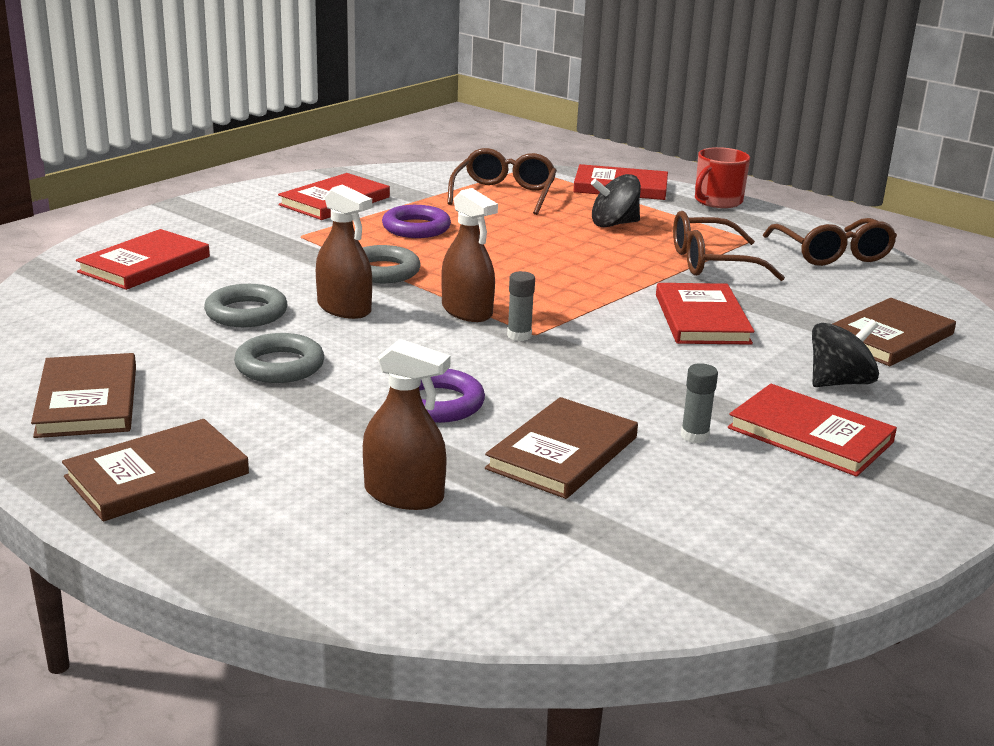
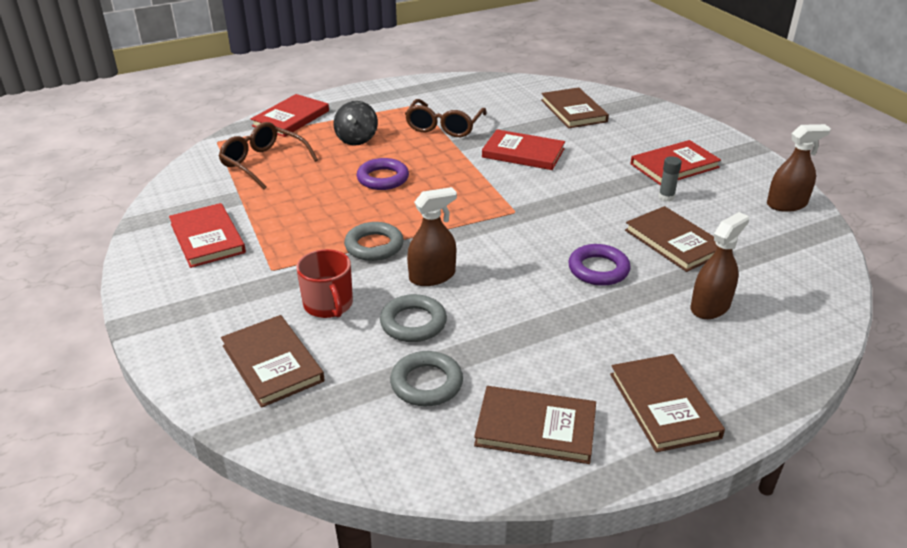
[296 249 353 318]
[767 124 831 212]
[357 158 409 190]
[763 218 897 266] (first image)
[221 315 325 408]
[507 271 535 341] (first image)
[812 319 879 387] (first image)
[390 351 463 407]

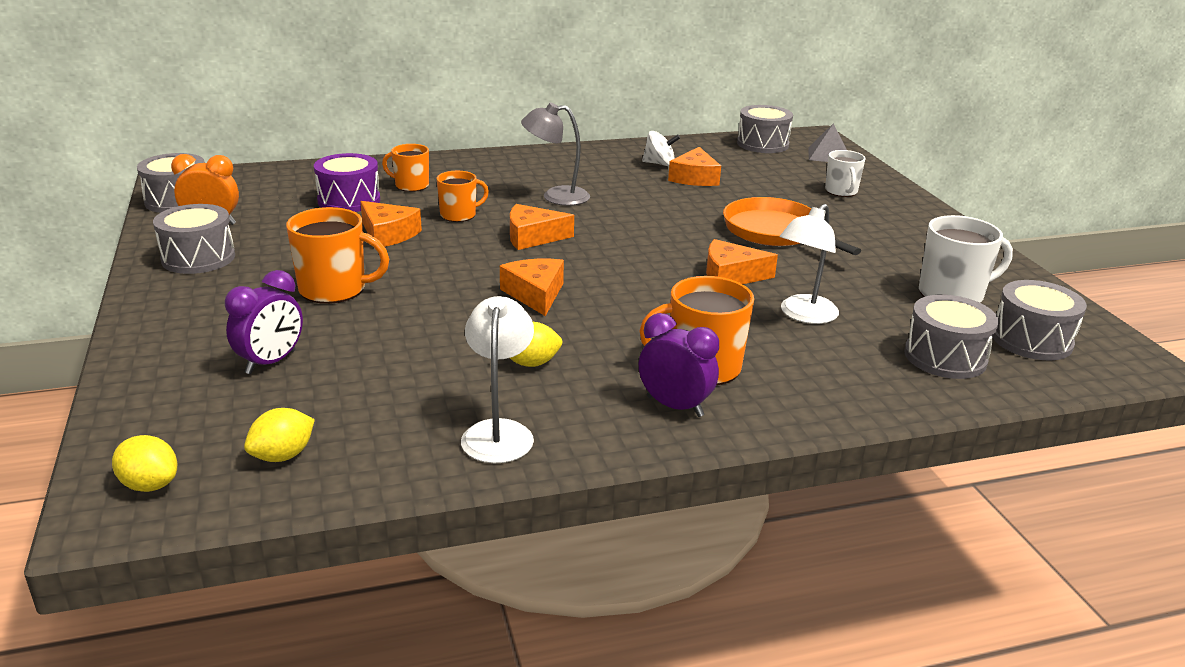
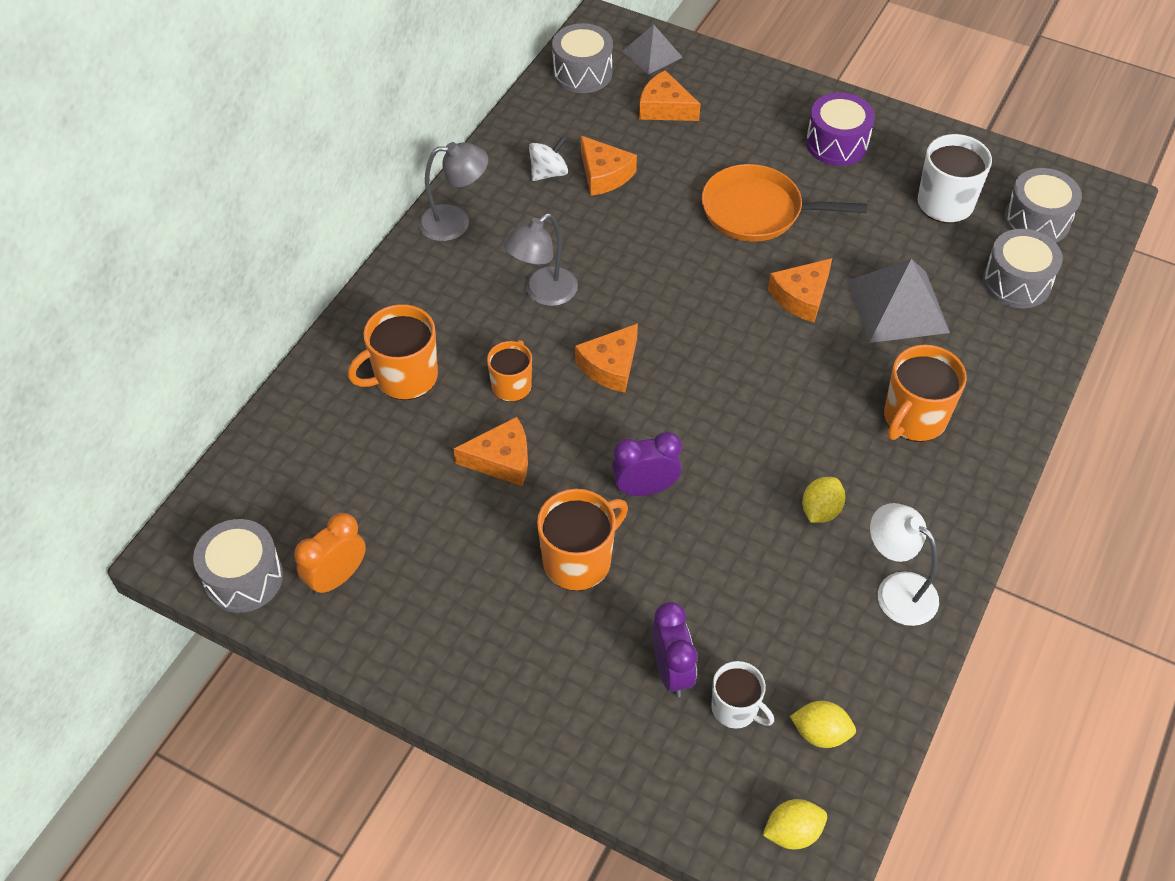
[348 304 438 400]
[711 661 774 729]
[806 93 875 166]
[153 204 235 274] (first image)
[847 259 950 343]
[639 70 701 121]
[612 432 682 496]
[790 701 856 748]
[418 142 488 241]

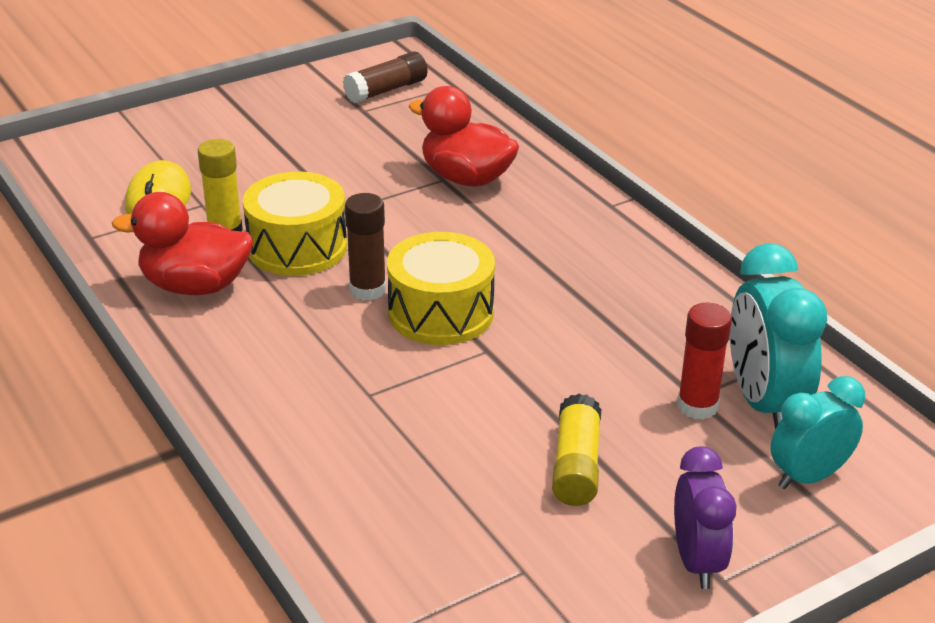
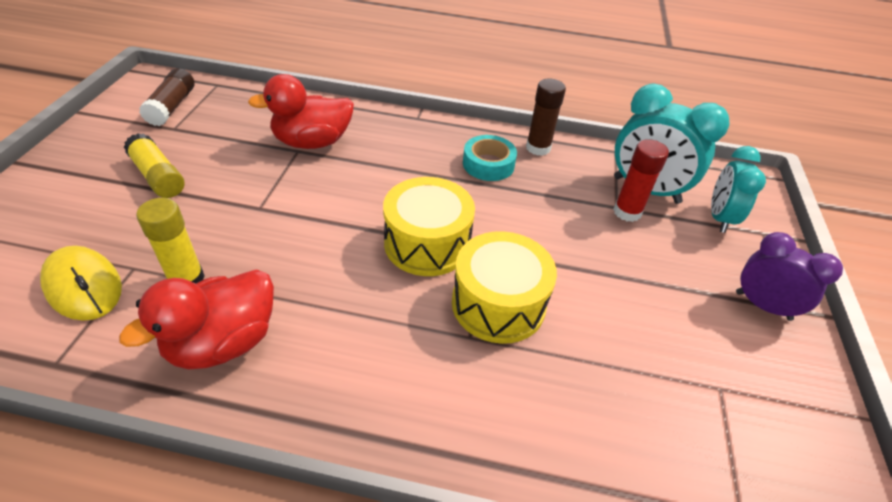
[452 231 557 344]
[526 78 566 156]
[124 133 185 198]
[463 135 517 181]

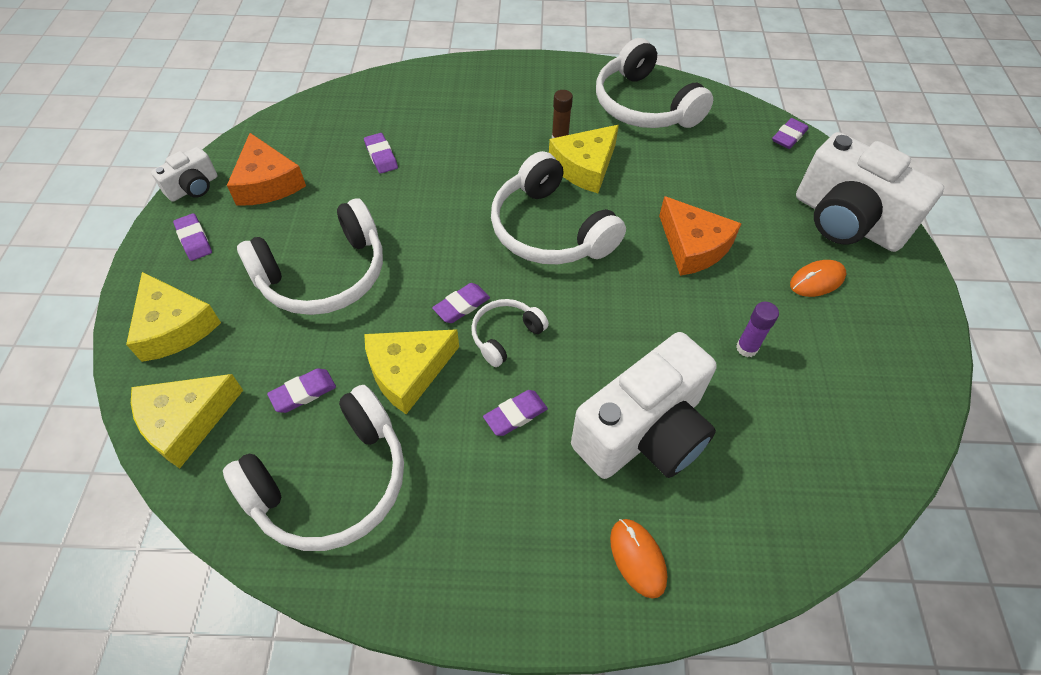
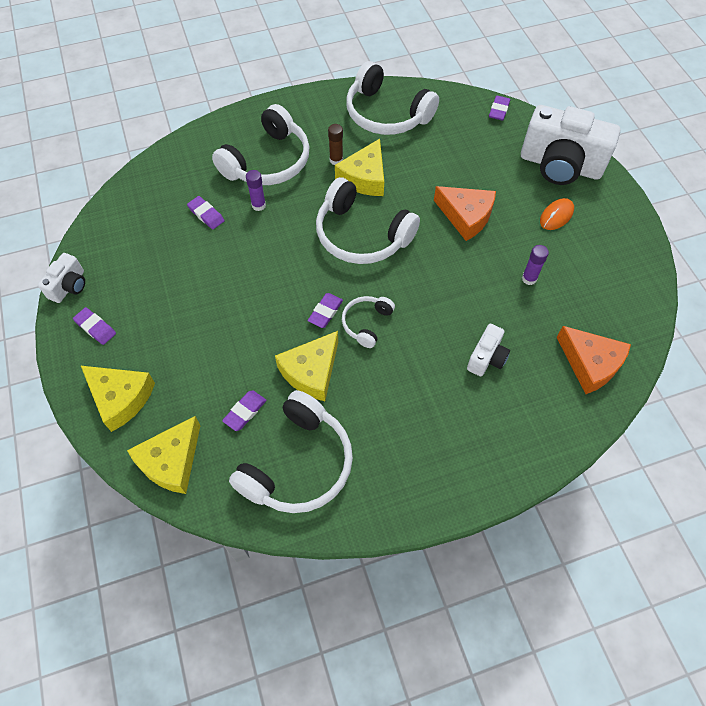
[556 326 631 394]
[212 104 309 185]
[467 324 510 376]
[483 390 548 436] (first image)
[610 519 667 599] (first image)
[246 170 266 211]

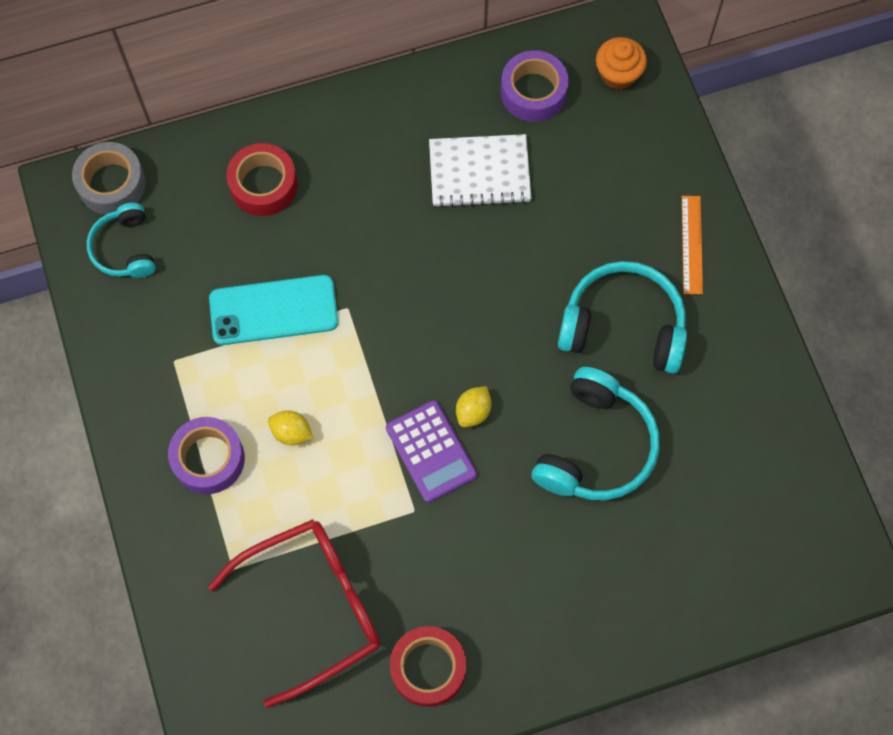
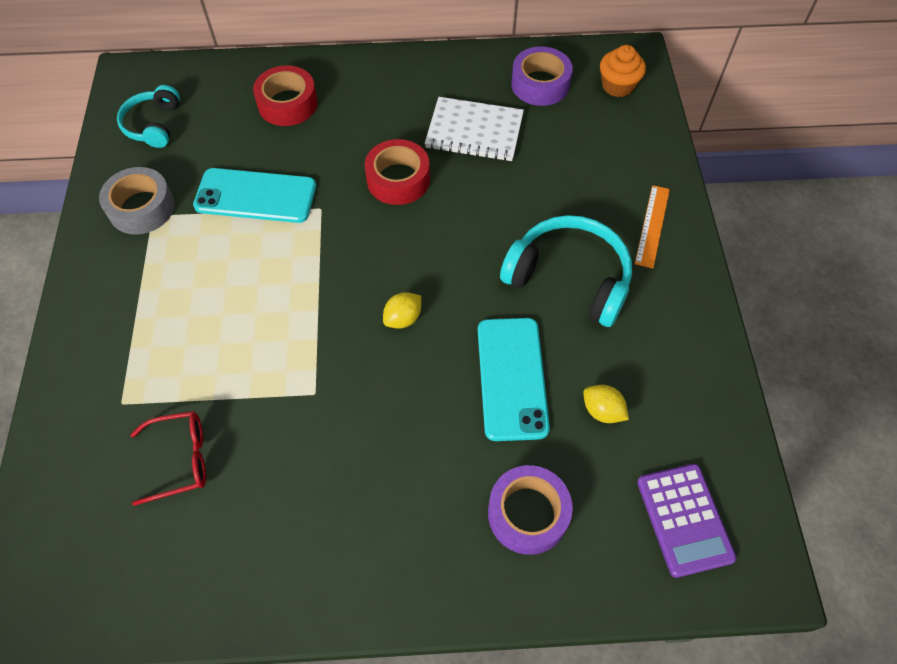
[99 167 175 235]
[478 318 550 441]
[637 464 736 578]
[583 385 629 423]
[488 465 573 555]
[131 411 206 506]
[365 139 430 205]

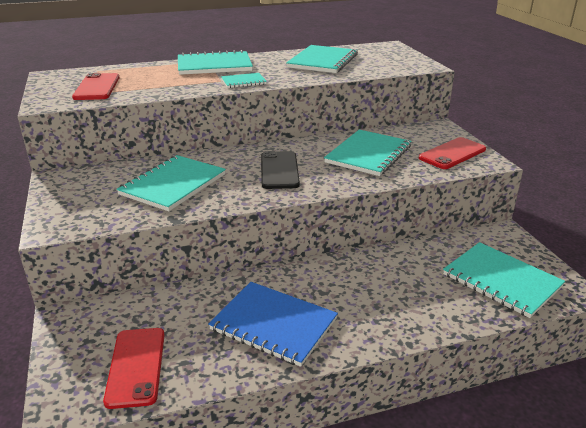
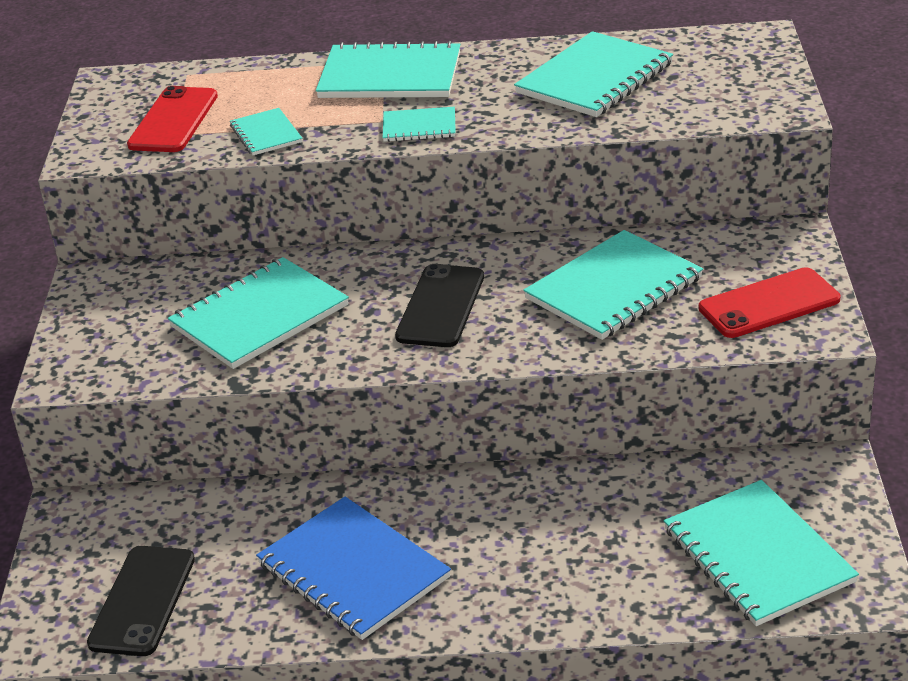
[87 546 195 656]
[230 108 302 155]

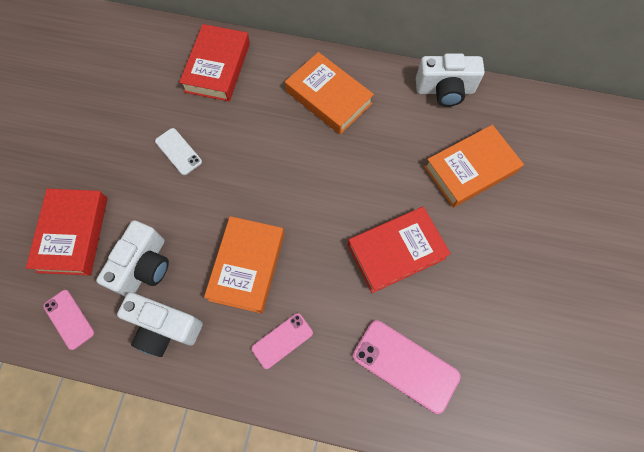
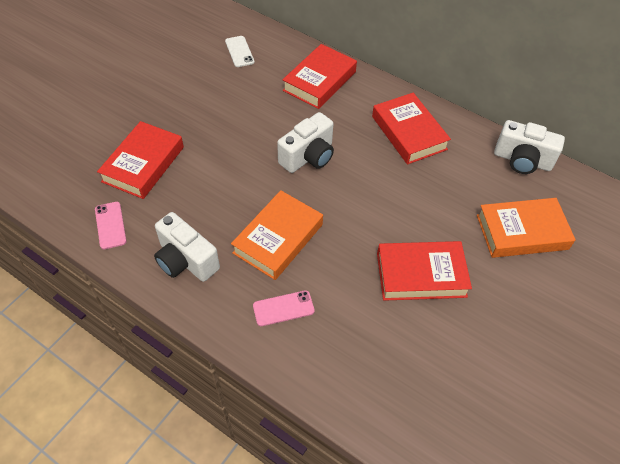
[372 93 451 165]
[225 36 255 67]
[277 112 334 173]
[353 320 461 414] (first image)

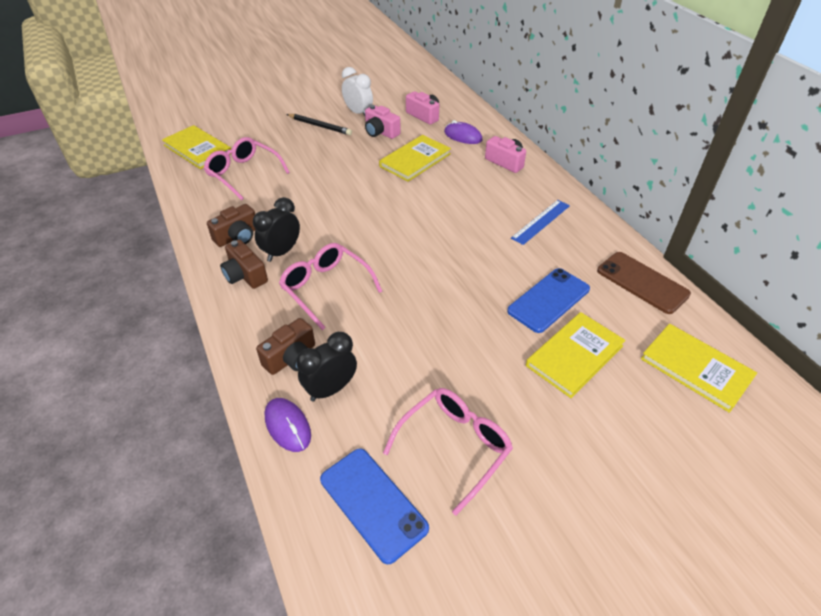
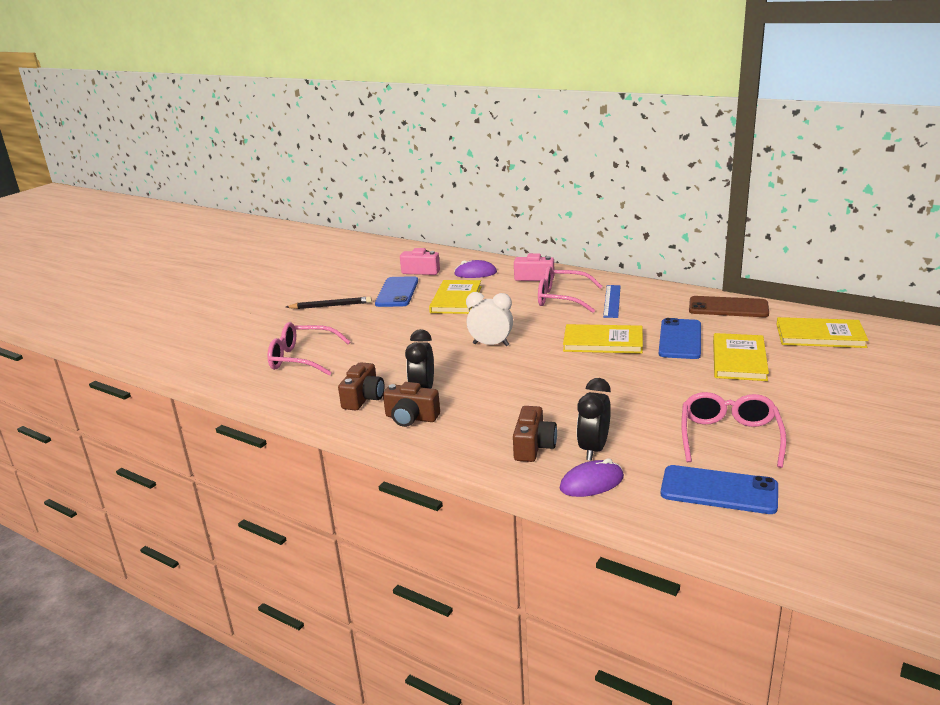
[466 292 513 346]
[375 276 418 307]
[563 324 643 354]
[538 266 603 313]
[560 458 624 497]

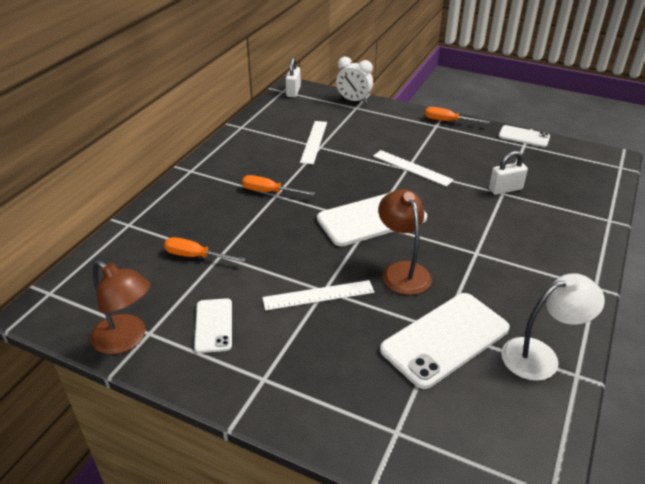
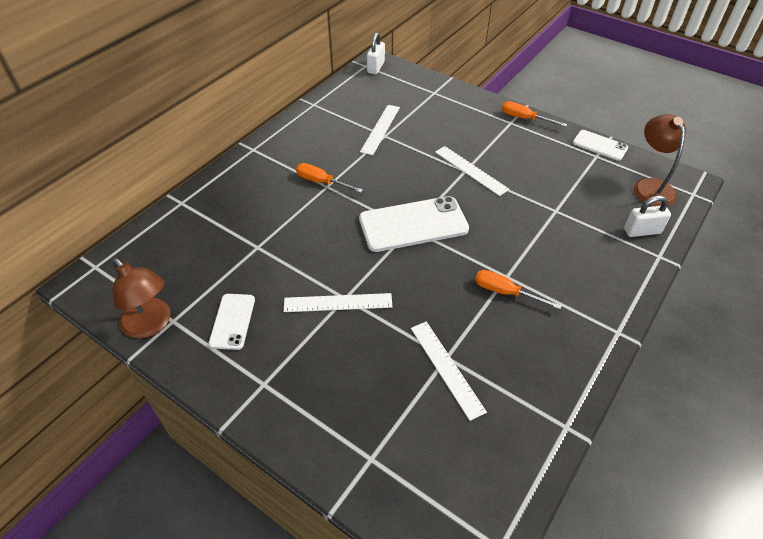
[336 57 373 103] (first image)
[624 196 671 237]
[634 114 686 206]
[475 270 562 309]
[501 273 605 381] (first image)
[411 321 487 421]

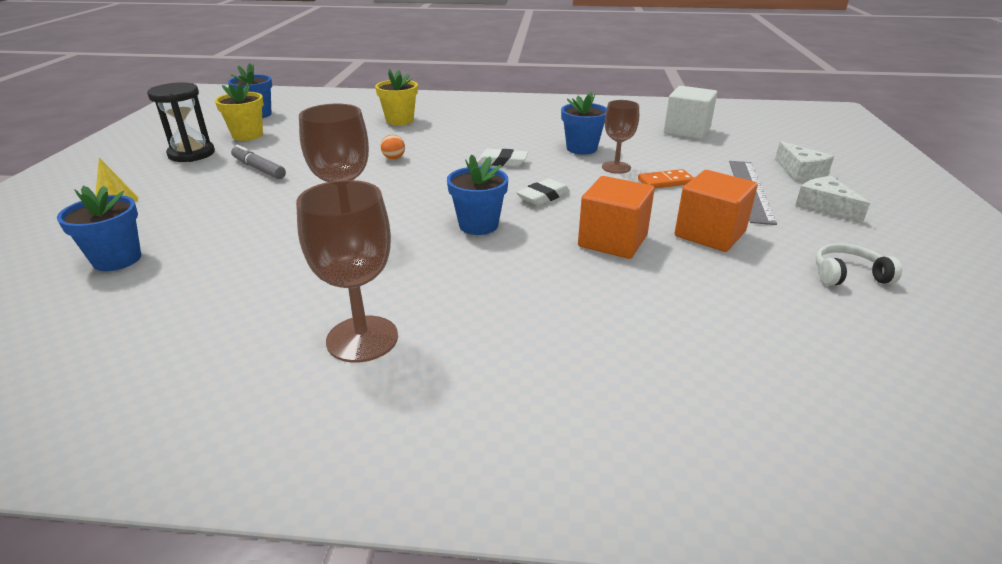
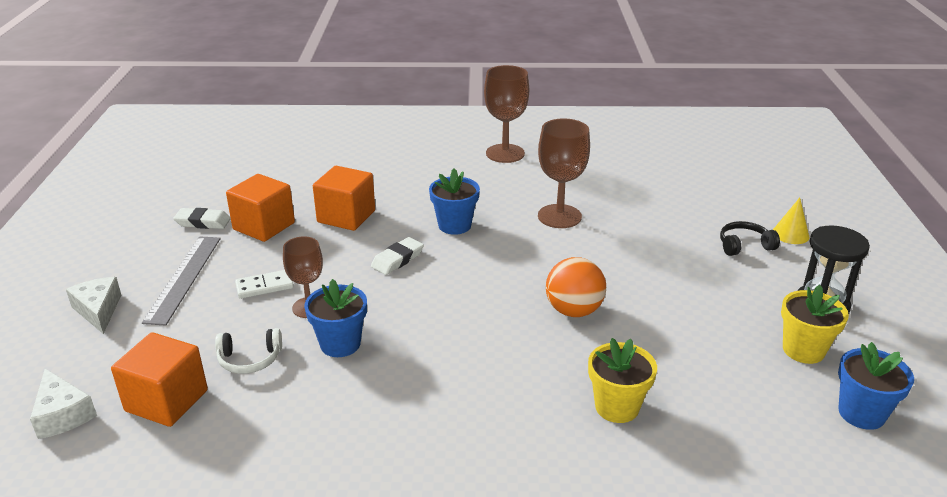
[111 332 208 427]
[546 257 606 317]
[231 145 286 179] (first image)
[173 208 231 229]
[235 270 294 299]
[30 369 97 439]
[57 186 141 271] (first image)
[215 328 282 374]
[720 221 780 256]

